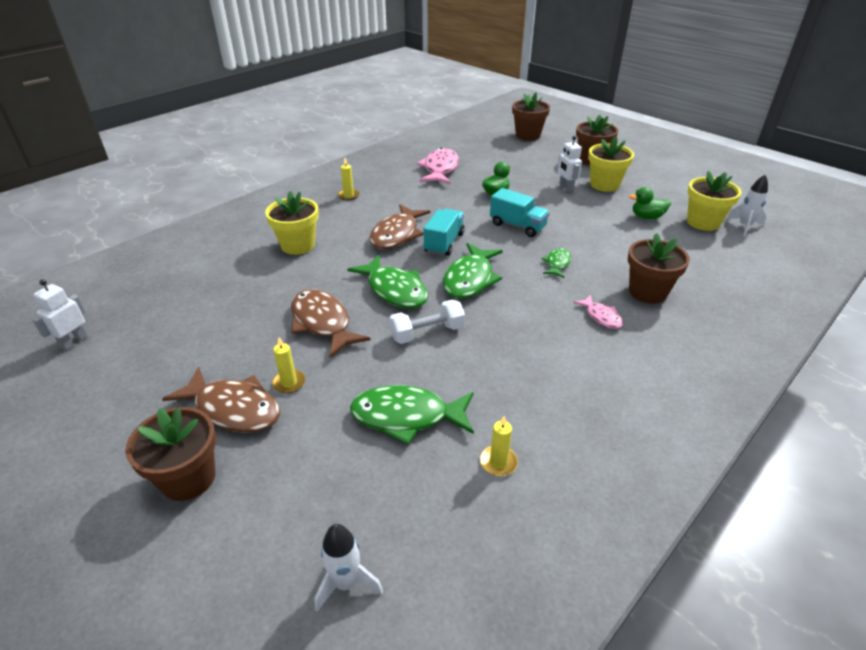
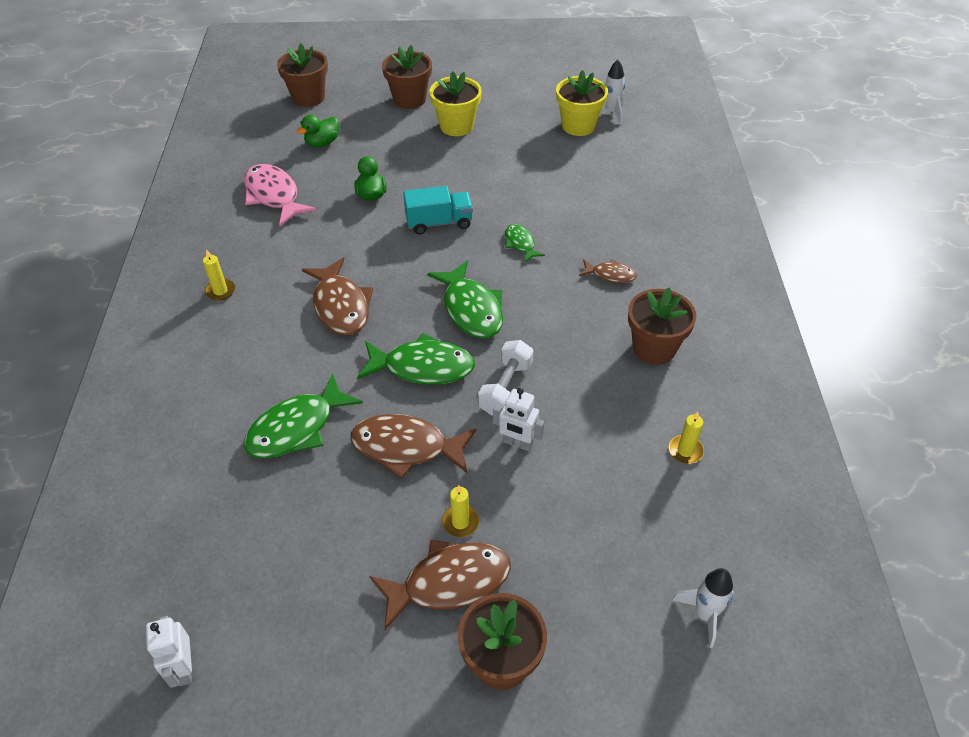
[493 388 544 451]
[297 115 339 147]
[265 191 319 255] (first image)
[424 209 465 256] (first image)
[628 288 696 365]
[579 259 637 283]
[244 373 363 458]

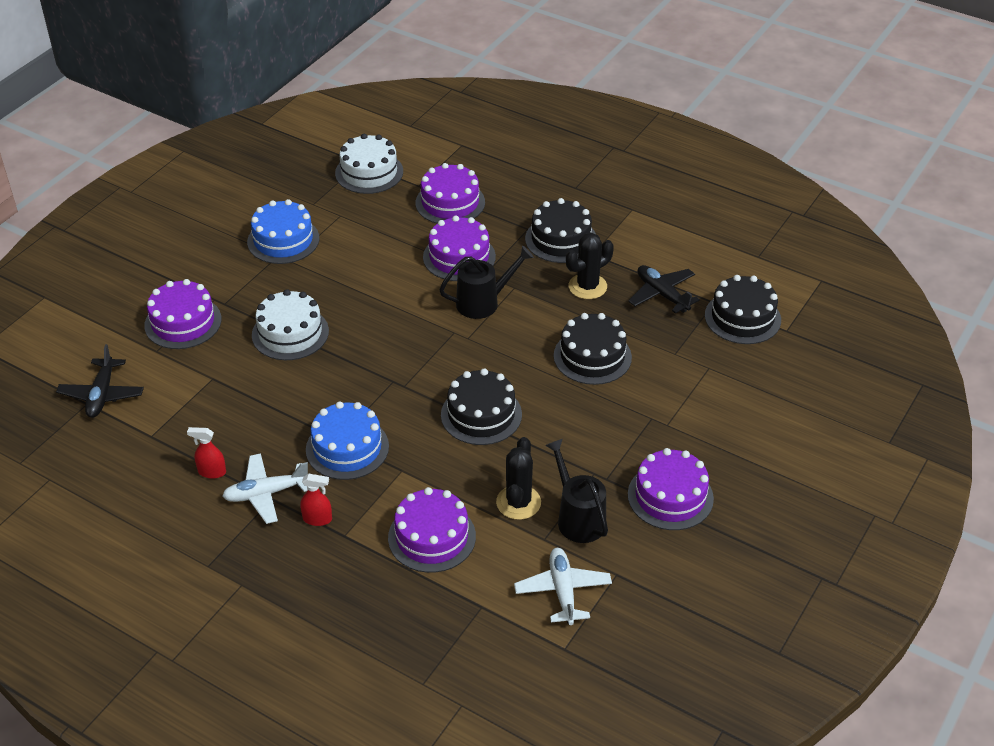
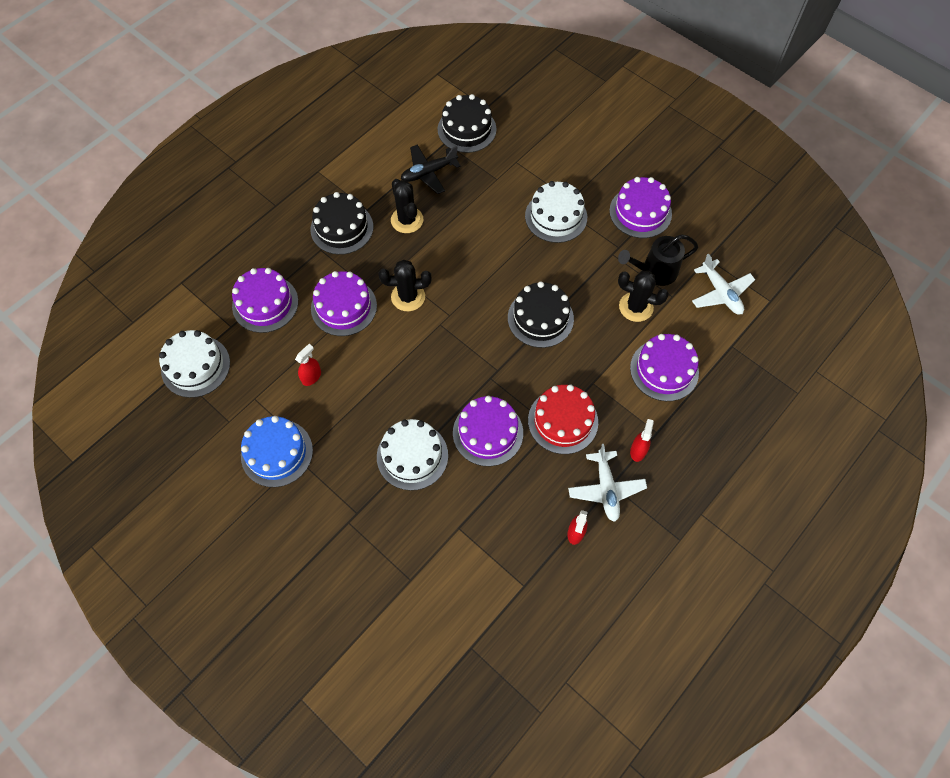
[379 260 432 311]
[453 396 523 466]
[554 313 632 385] (first image)
[56 344 144 418] (first image)
[528 385 598 454]
[692 253 755 314]
[525 181 587 243]
[295 344 321 386]

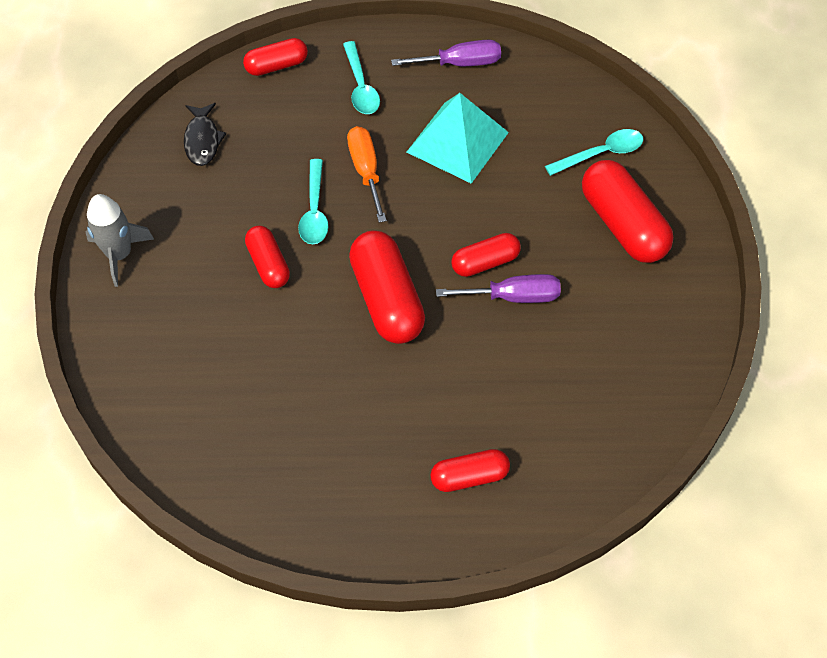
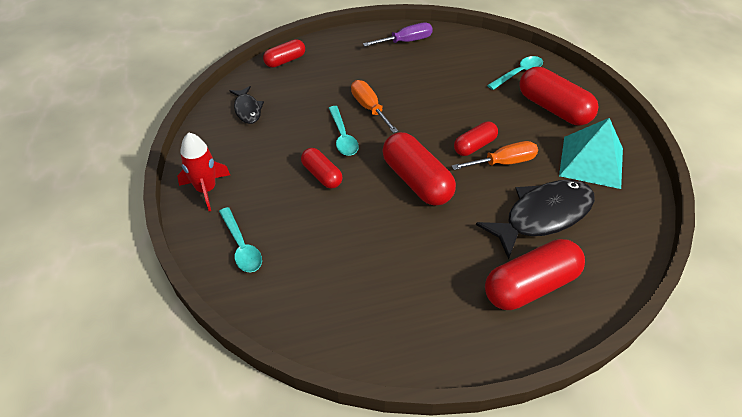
[219 207 262 273]
[559 118 623 189]
[177 132 230 211]
[452 141 538 170]
[485 239 585 310]
[476 180 595 260]

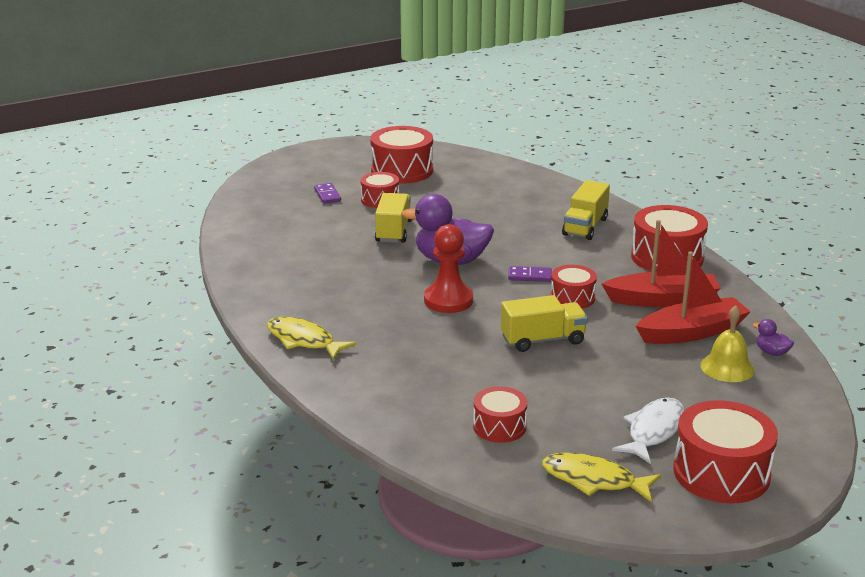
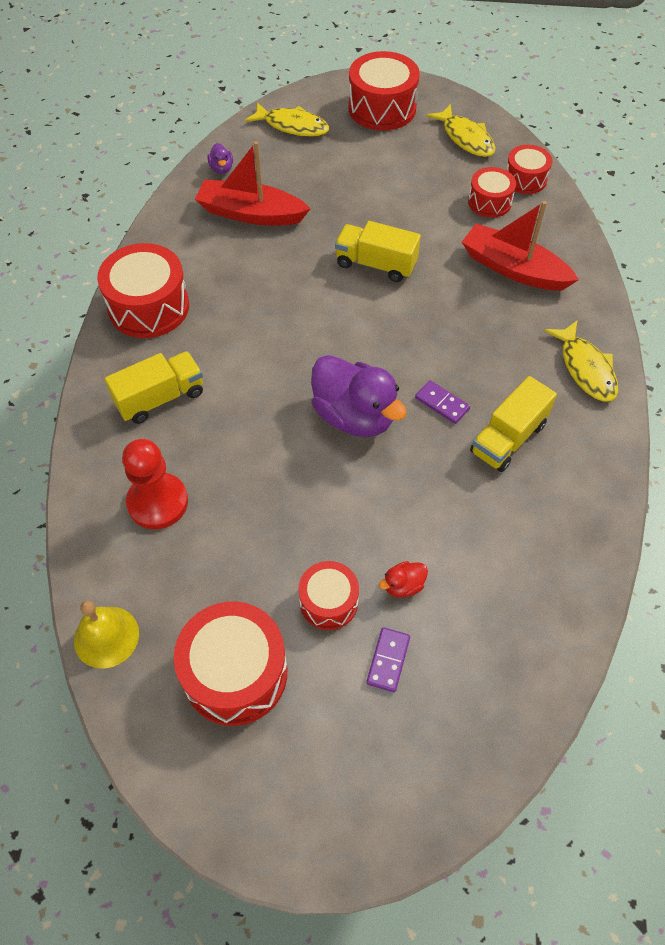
[470 376 557 472]
[462 201 579 290]
[122 439 188 529]
[506 145 552 194]
[415 380 470 424]
[74 600 139 669]
[612 397 685 464] (first image)
[245 102 329 137]
[379 561 428 598]

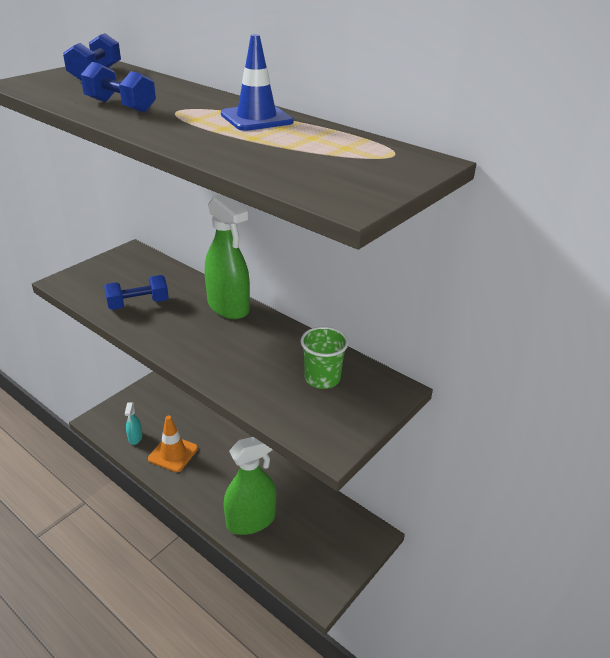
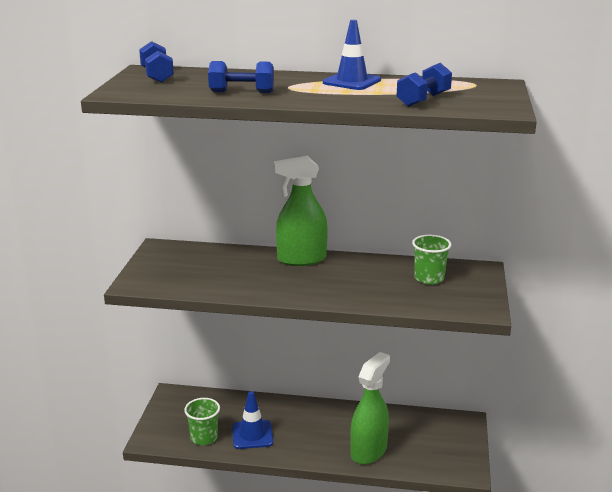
[273 156 328 266]
[396 63 452 107]
[184 398 220 445]
[232 391 273 449]

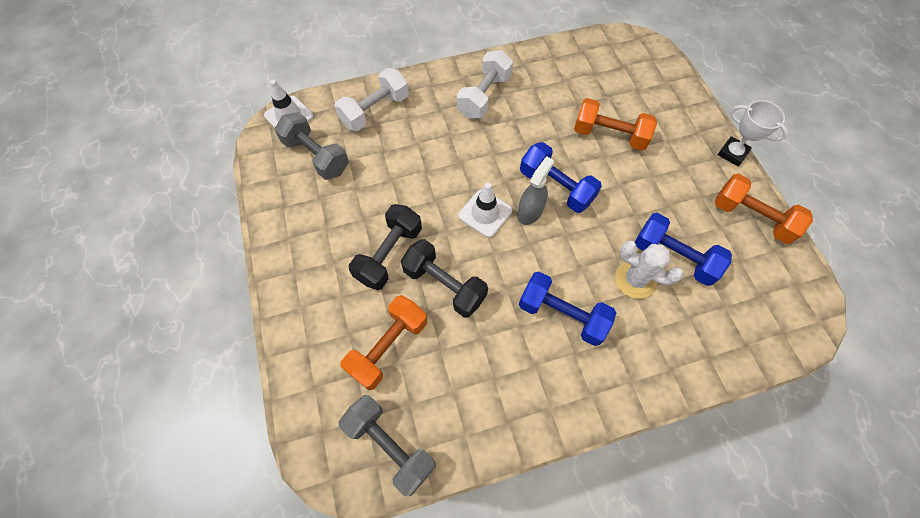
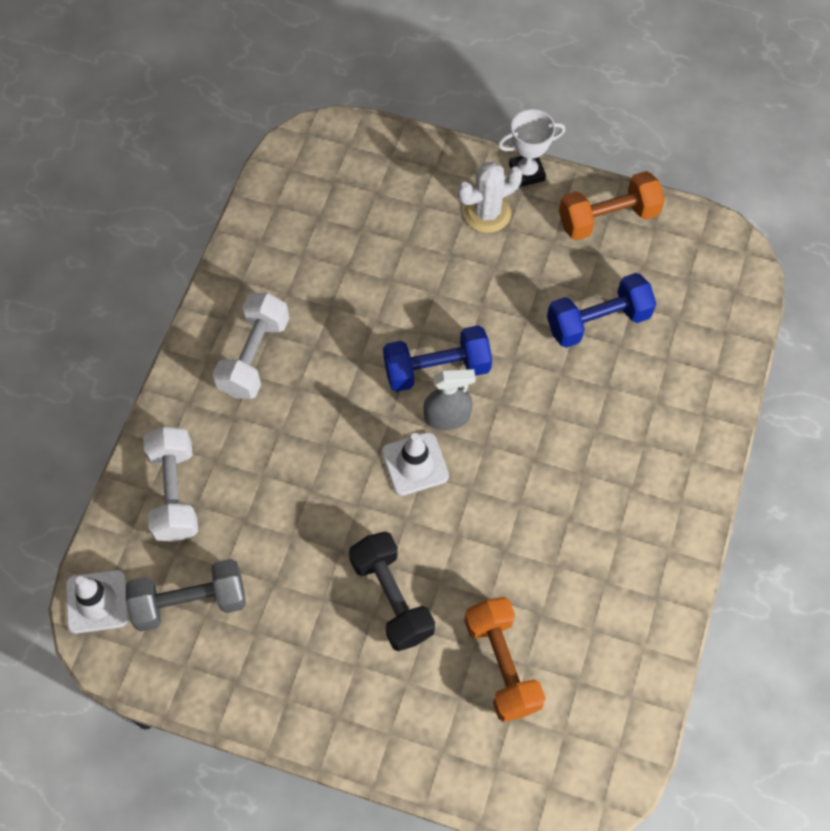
[213 293 289 399]
[574 98 657 151] (first image)
[424 369 476 430]
[401 239 488 318] (first image)
[457 162 523 233]
[519 272 616 346] (first image)
[339 395 436 496] (first image)

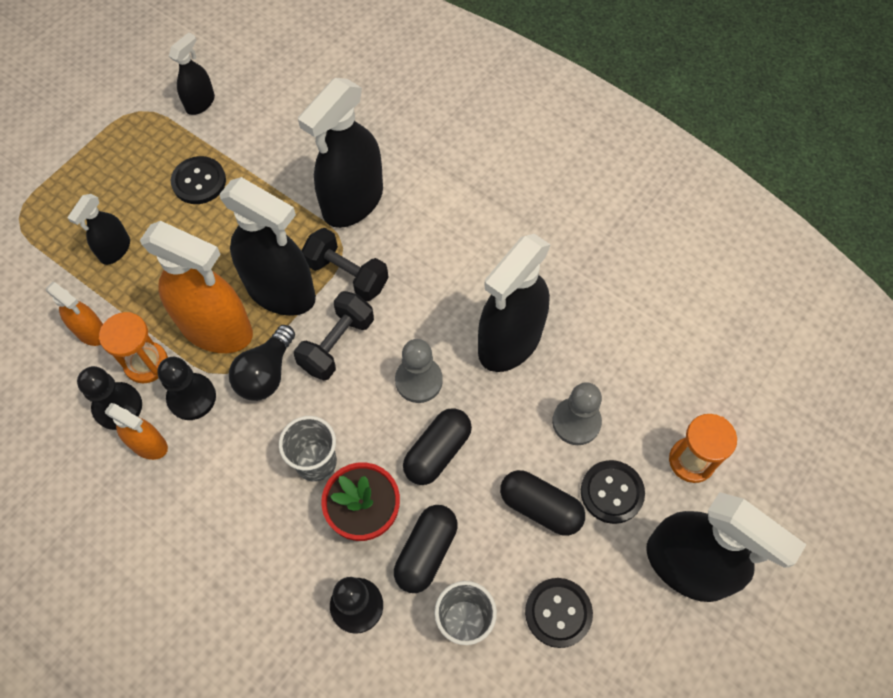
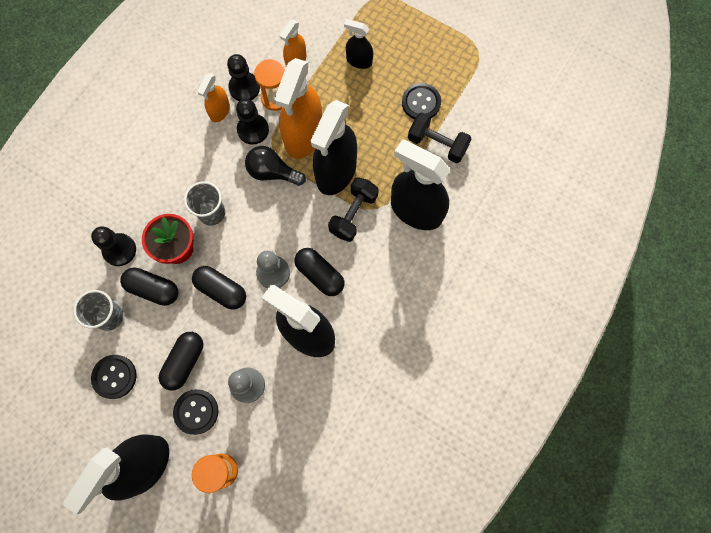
[169 32 215 115] (first image)
[408 113 471 163]
[295 248 345 296]

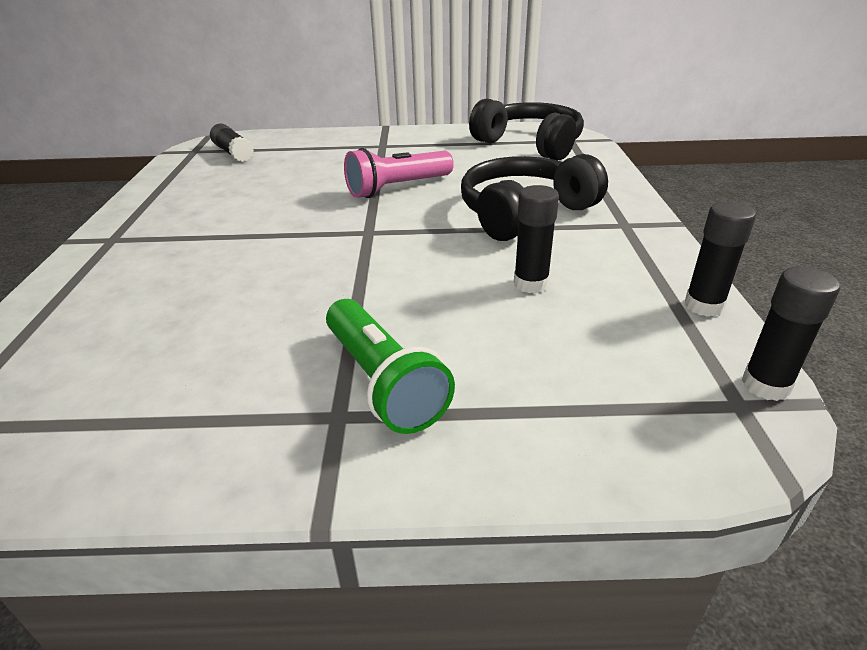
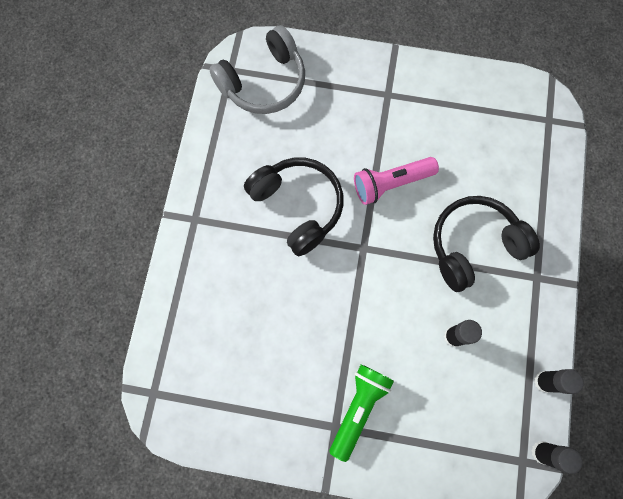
[244 158 344 256]
[209 25 305 114]
[330 364 394 462]

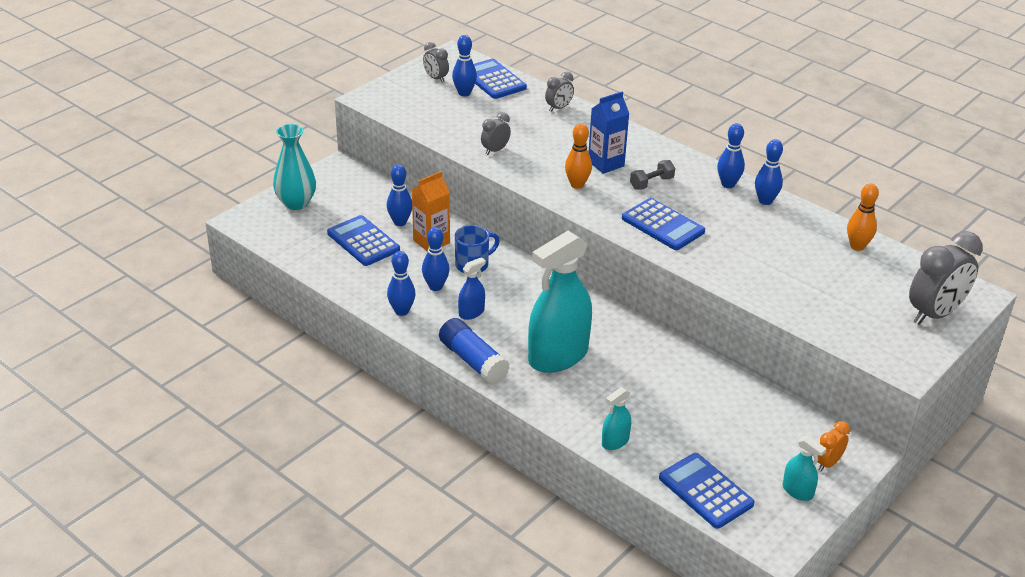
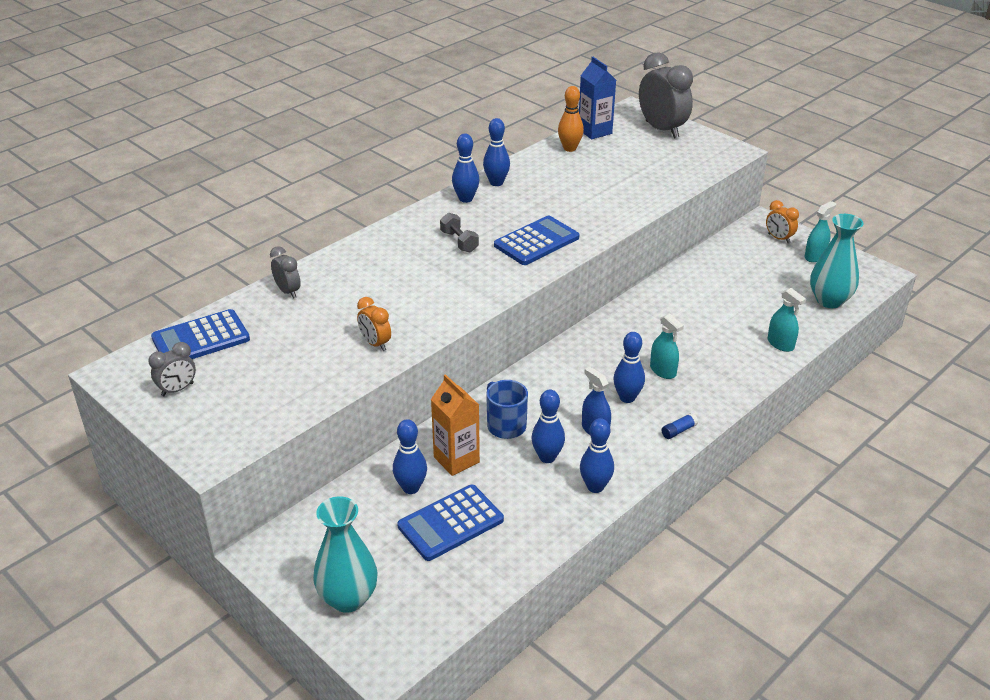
[613 332 645 403]
[579 57 616 139]
[357 297 391 351]
[565 123 592 189] (first image)
[650 314 684 379]
[662 413 698 439]
[810 214 864 308]

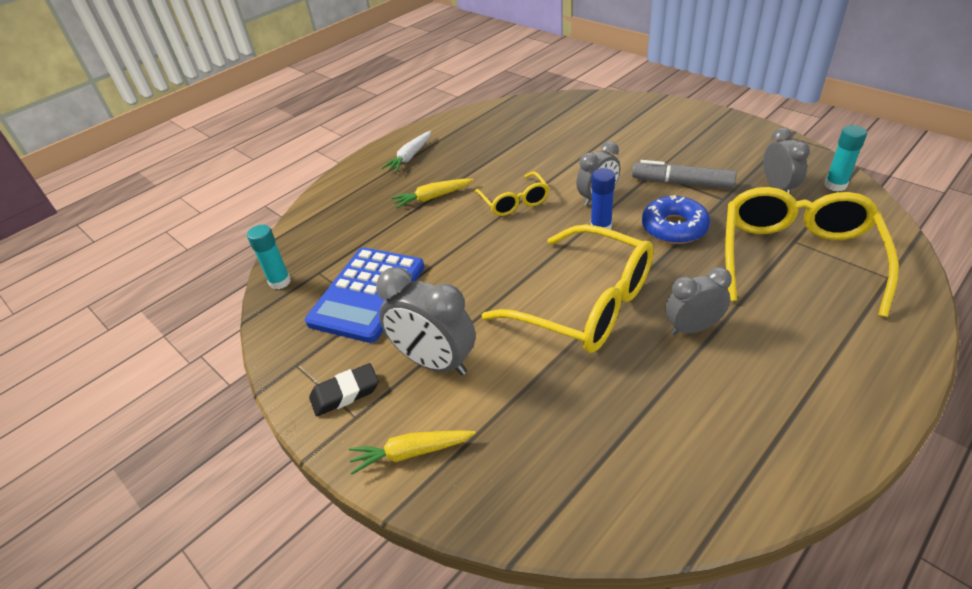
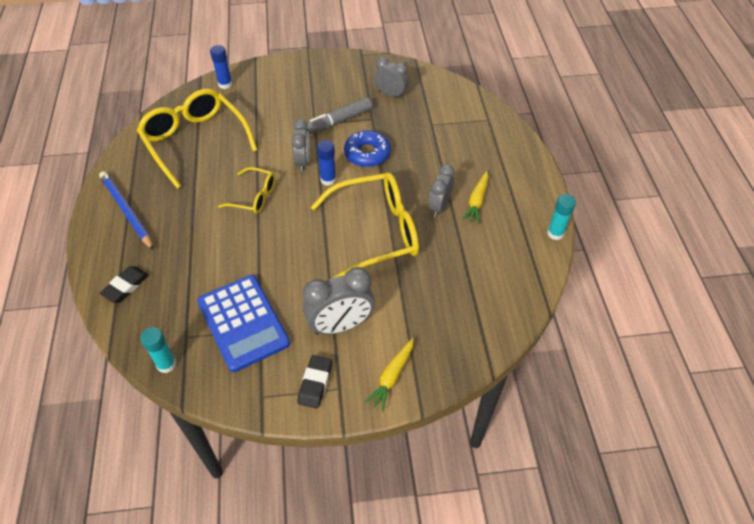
[547 194 576 240]
[99 171 154 251]
[462 171 489 224]
[137 89 257 189]
[210 45 232 89]
[100 266 149 303]

